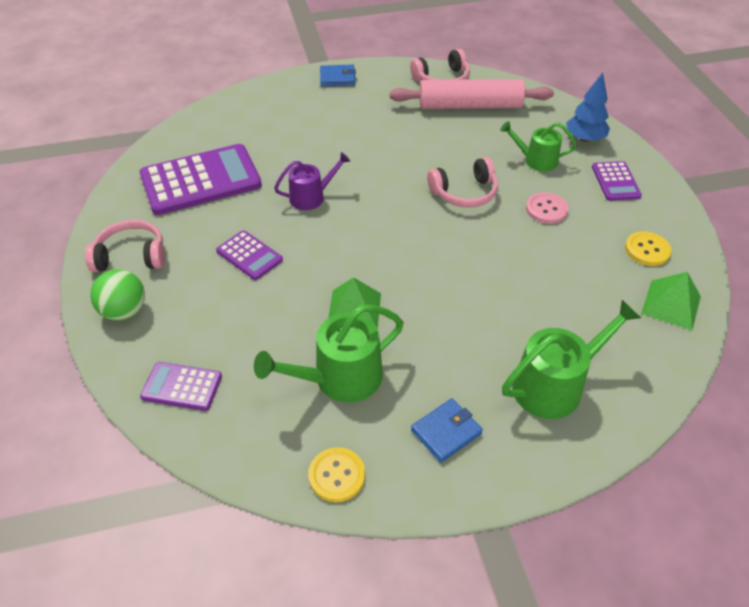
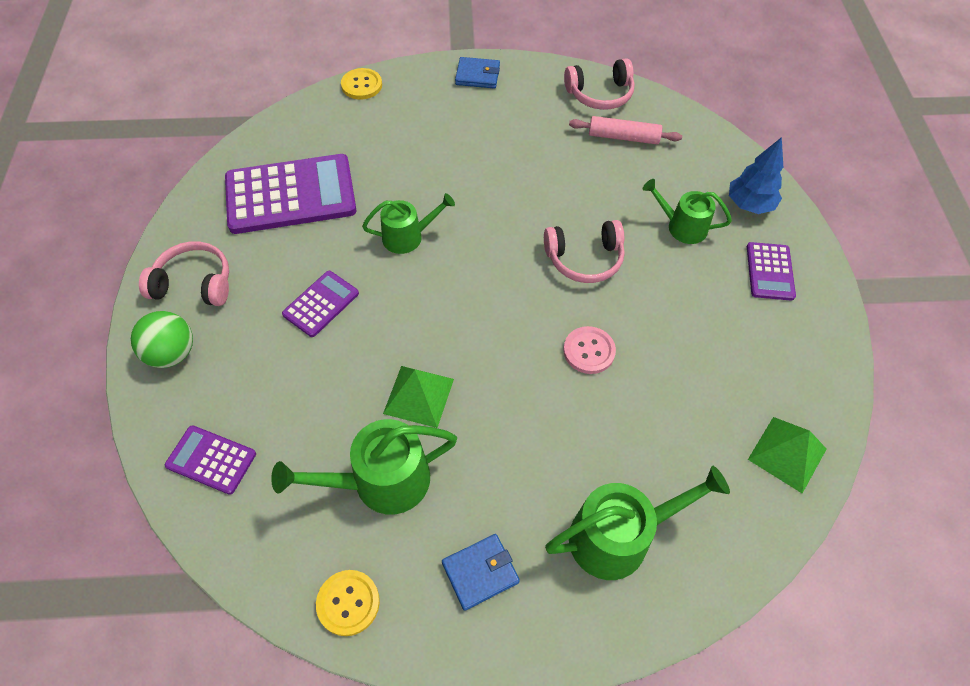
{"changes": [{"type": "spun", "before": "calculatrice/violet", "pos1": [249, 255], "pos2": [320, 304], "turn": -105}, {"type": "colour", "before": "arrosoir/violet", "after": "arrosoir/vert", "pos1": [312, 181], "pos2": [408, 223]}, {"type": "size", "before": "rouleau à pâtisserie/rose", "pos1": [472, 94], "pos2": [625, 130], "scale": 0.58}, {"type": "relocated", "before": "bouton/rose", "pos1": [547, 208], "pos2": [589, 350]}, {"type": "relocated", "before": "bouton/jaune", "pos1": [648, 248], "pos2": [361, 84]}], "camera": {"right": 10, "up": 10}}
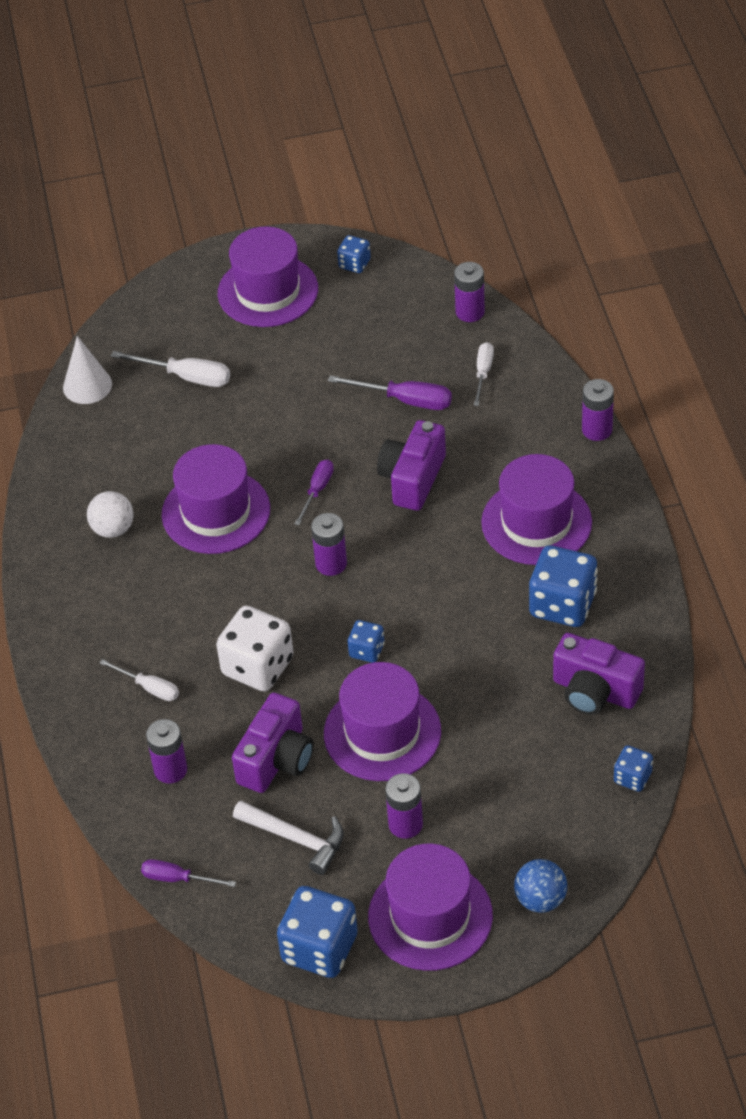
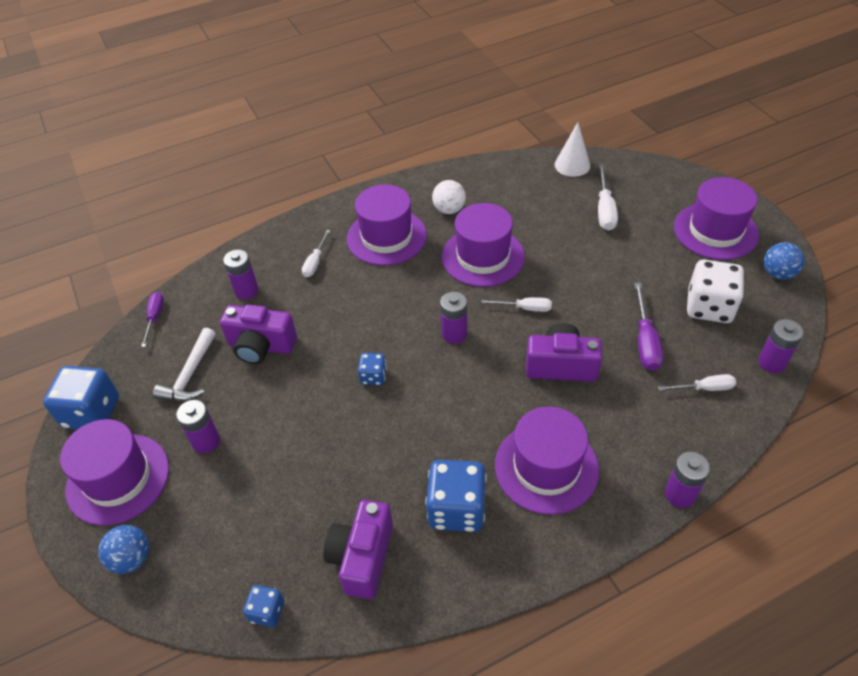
{"changes": [{"type": "relocated", "before": "dé/blanc", "pos1": [255, 649], "pos2": [715, 291]}, {"type": "colour", "before": "tournevis/violet", "after": "tournevis/blanc", "pos1": [314, 492], "pos2": [516, 304]}, {"type": "relocated", "before": "chapeau/violet", "pos1": [382, 721], "pos2": [387, 225]}, {"type": "exchanged", "before": "dé/bleu", "after": "balle/bleu", "pos1": [354, 254], "pos2": [784, 261]}], "camera": {"right": 75, "up": 0}}
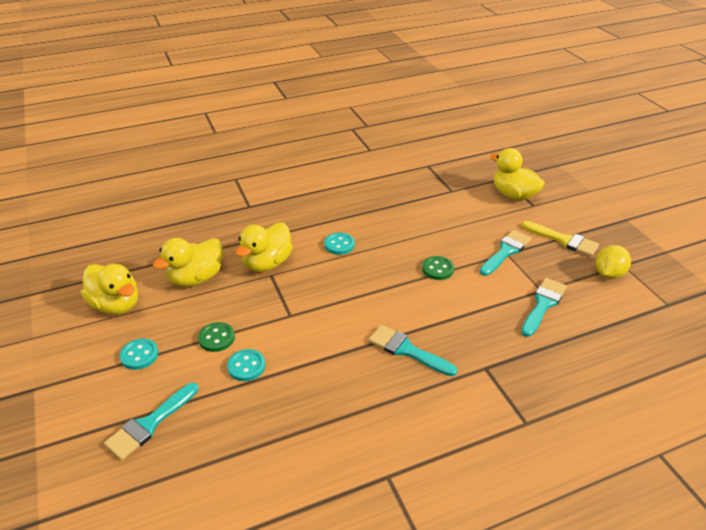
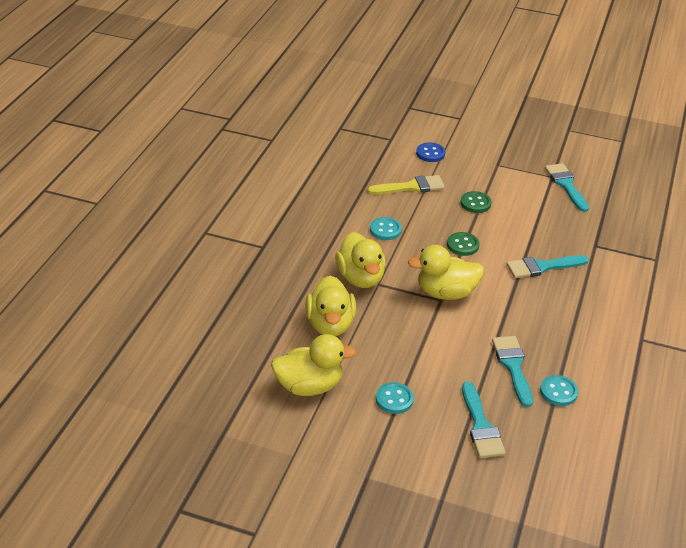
{"changes": [{"type": "relocated", "before": "bouton/vert", "pos1": [216, 337], "pos2": [463, 244]}, {"type": "relocated", "before": "bouton/turquoise", "pos1": [246, 365], "pos2": [559, 390]}, {"type": "relocated", "before": "pinceau/turquoise", "pos1": [505, 253], "pos2": [512, 371]}, {"type": "relocated", "before": "canard/jaune", "pos1": [517, 174], "pos2": [446, 272]}, {"type": "relocated", "before": "pinceau/jaune", "pos1": [560, 238], "pos2": [406, 184]}, {"type": "missing", "before": "citron/jaune", "pos1": [613, 262]}, {"type": "appeared", "after": "bouton/bleu", "pos2": [430, 152]}], "camera": {"right": -50, "up": 0}}
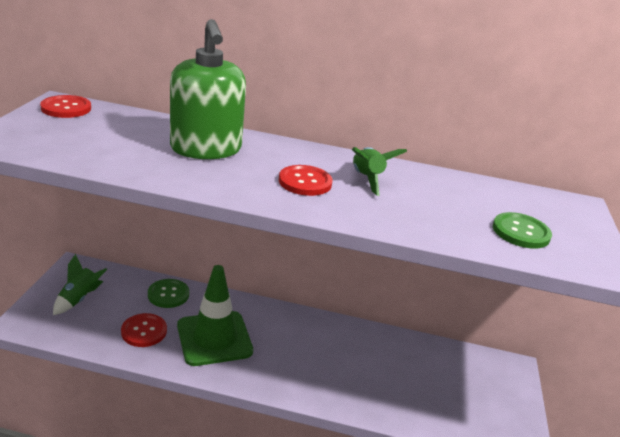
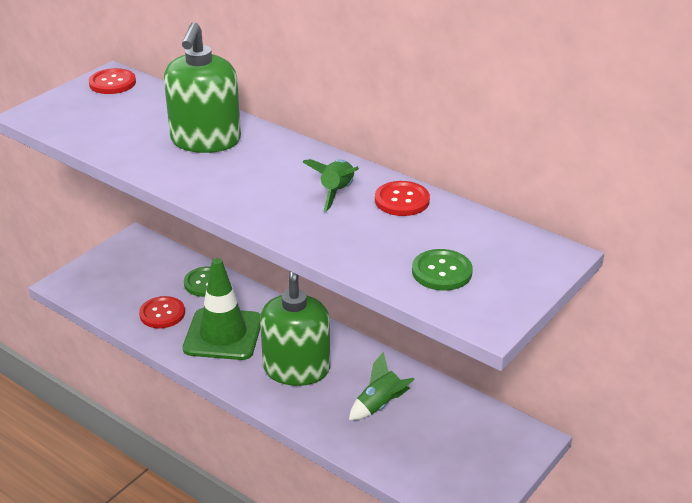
{"changes": [{"type": "relocated", "before": "fusée/vert", "pos1": [80, 284], "pos2": [382, 386]}, {"type": "relocated", "before": "bouton/rouge", "pos1": [305, 180], "pos2": [402, 198]}, {"type": "appeared", "after": "distributeur de savon/vert", "pos2": [295, 328]}], "camera": {"right": 30, "up": 5}}
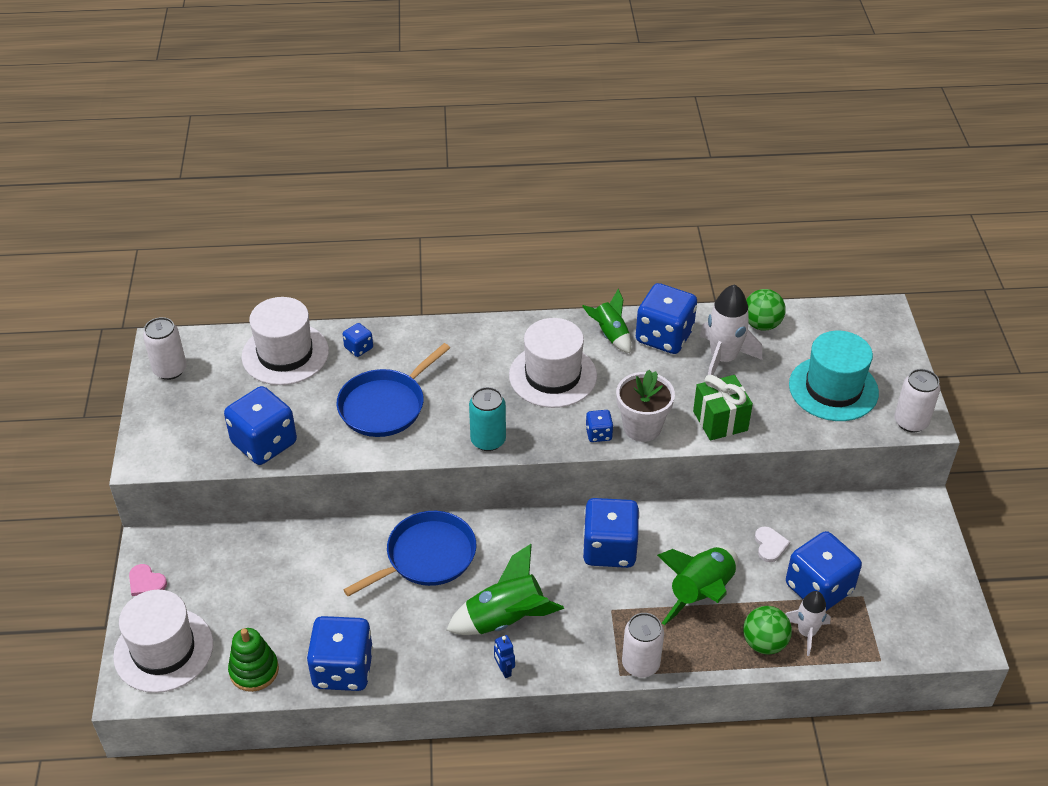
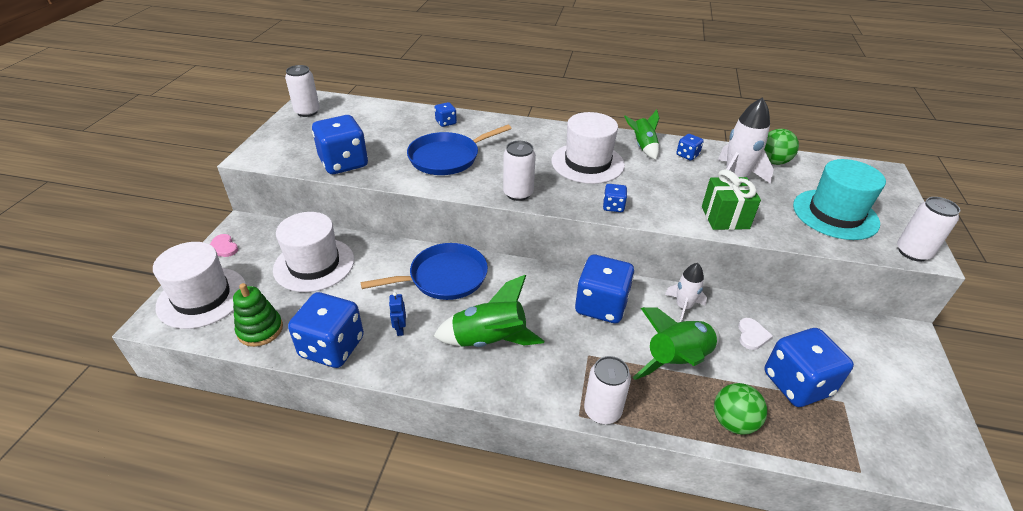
{"changes": [{"type": "relocated", "before": "chapeau/blanc", "pos1": [285, 341], "pos2": [313, 252]}, {"type": "colour", "before": "canette/turquoise", "after": "canette/blanc", "pos1": [487, 419], "pos2": [519, 171]}, {"type": "relocated", "before": "robot/bleu", "pos1": [504, 656], "pos2": [397, 314]}, {"type": "missing", "before": "pot de fleurs/blanc", "pos1": [645, 406]}, {"type": "size", "before": "dé/bleu", "pos1": [666, 318], "pos2": [690, 147], "scale": 0.47}, {"type": "relocated", "before": "fusée/blanc", "pos1": [808, 623], "pos2": [686, 292]}], "camera": {"right": 15, "up": -5}}
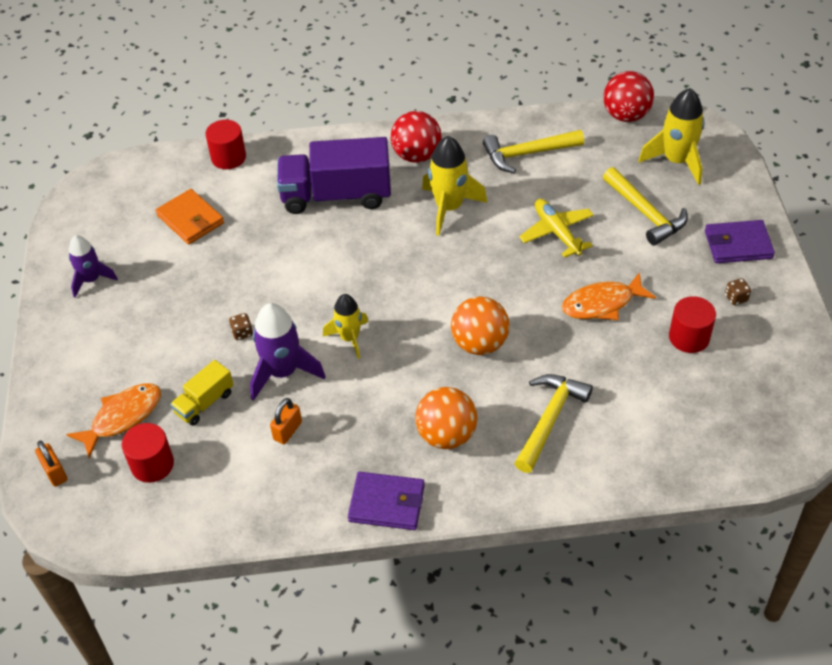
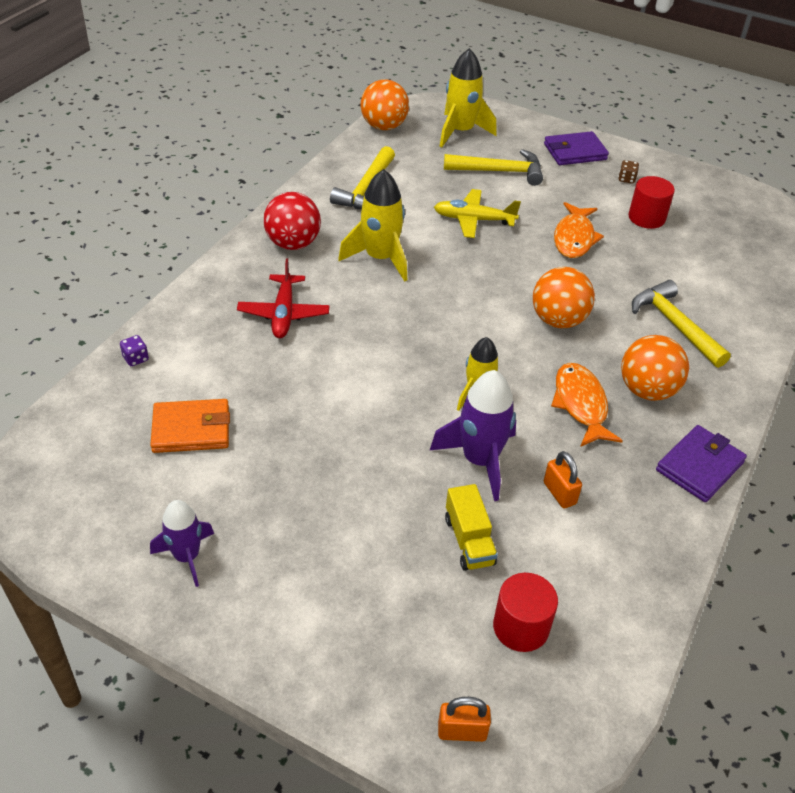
{"changes": [{"type": "relocated", "before": "poisson/orange", "pos1": [113, 421], "pos2": [587, 405]}, {"type": "exchanged", "before": "cylindre/rouge", "after": "dé/violet", "pos1": [226, 144], "pos2": [134, 350]}, {"type": "missing", "before": "dé/marron", "pos1": [241, 326]}, {"type": "exchanged", "before": "camion/violet", "after": "avion/rouge", "pos1": [334, 175], "pos2": [283, 298]}, {"type": "colour", "before": "balle/rouge", "after": "balle/orange", "pos1": [629, 96], "pos2": [385, 104]}, {"type": "spun", "before": "portefeuille/violet", "pos1": [740, 241], "pos2": [576, 148], "turn": 45}], "camera": {"right": -60, "up": -5}}
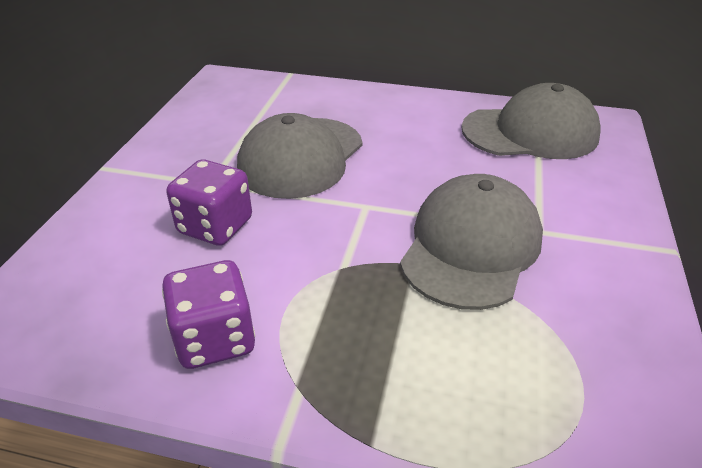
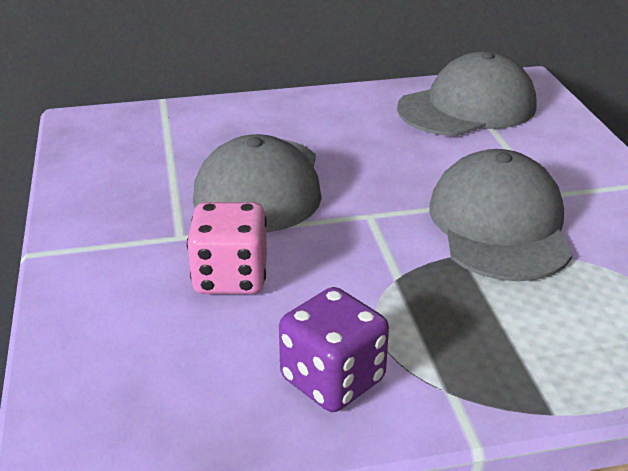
{"changes": [{"type": "colour", "before": "dé/violet", "after": "dé/rose", "pos1": [209, 202], "pos2": [227, 248]}], "camera": {"right": -25, "up": -5}}
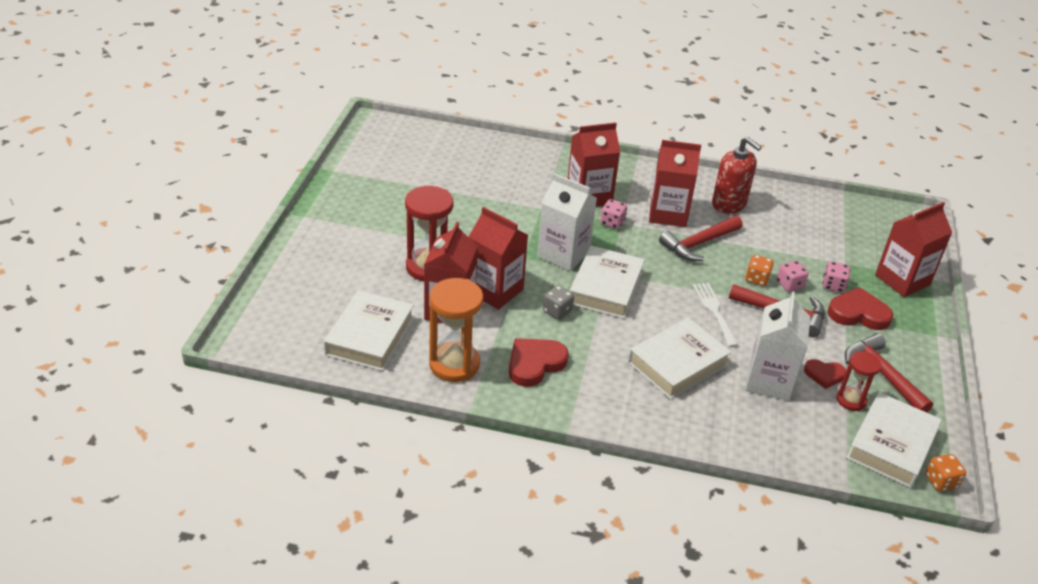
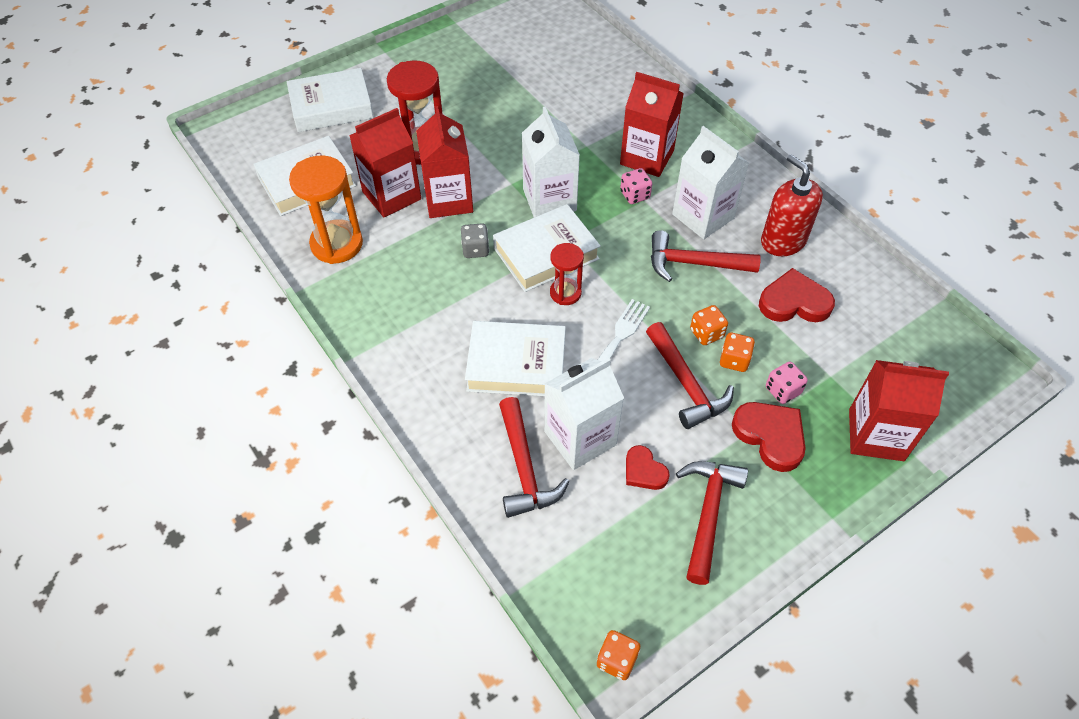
{"changes": [{"type": "relocated", "before": "cœur/rouge", "pos1": [539, 362], "pos2": [797, 295]}, {"type": "colour", "before": "brique de lait/rouge", "after": "brique de lait/blanc", "pos1": [675, 183], "pos2": [710, 182]}, {"type": "spun", "before": "distributeur de savon/rouge", "pos1": [737, 175], "pos2": [792, 205], "turn": 150}, {"type": "colour", "before": "dé/rose", "after": "dé/orange", "pos1": [793, 276], "pos2": [737, 352]}, {"type": "relocated", "before": "sablier/rouge", "pos1": [858, 381], "pos2": [567, 274]}, {"type": "relocated", "before": "livre/blanc", "pos1": [894, 440], "pos2": [330, 100]}, {"type": "appeared", "after": "marteau/rouge", "pos2": [534, 457]}], "camera": {"right": 45, "up": 15}}
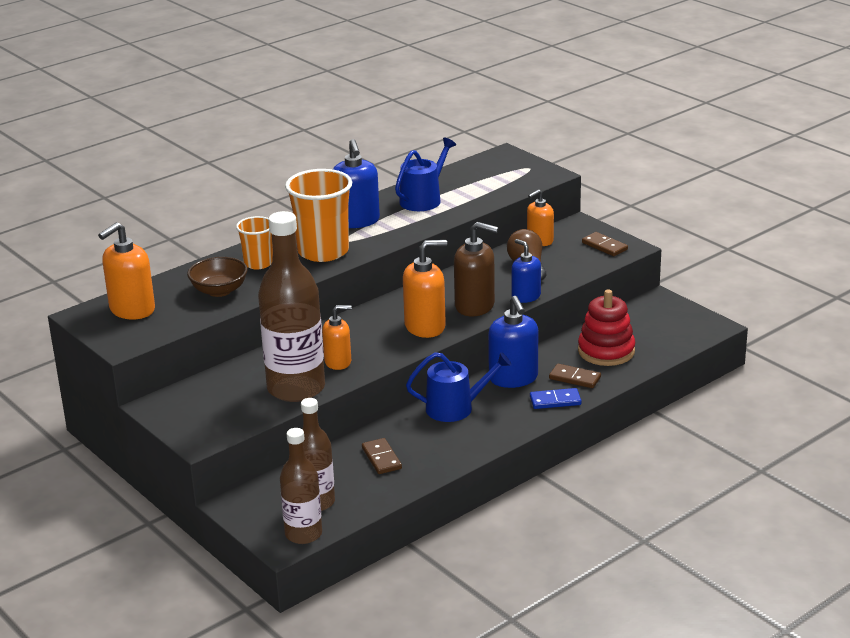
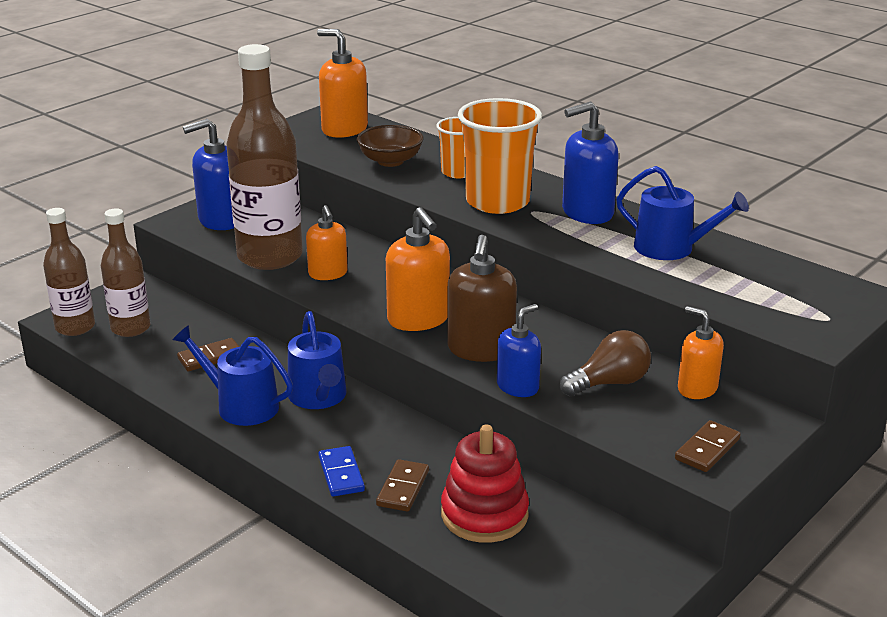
{"changes": [{"type": "relocated", "before": "distributeur de savon/bleu", "pos1": [513, 342], "pos2": [208, 174]}, {"type": "appeared", "after": "arrosoir/bleu", "pos2": [233, 375]}], "camera": {"right": 80, "up": 0}}
